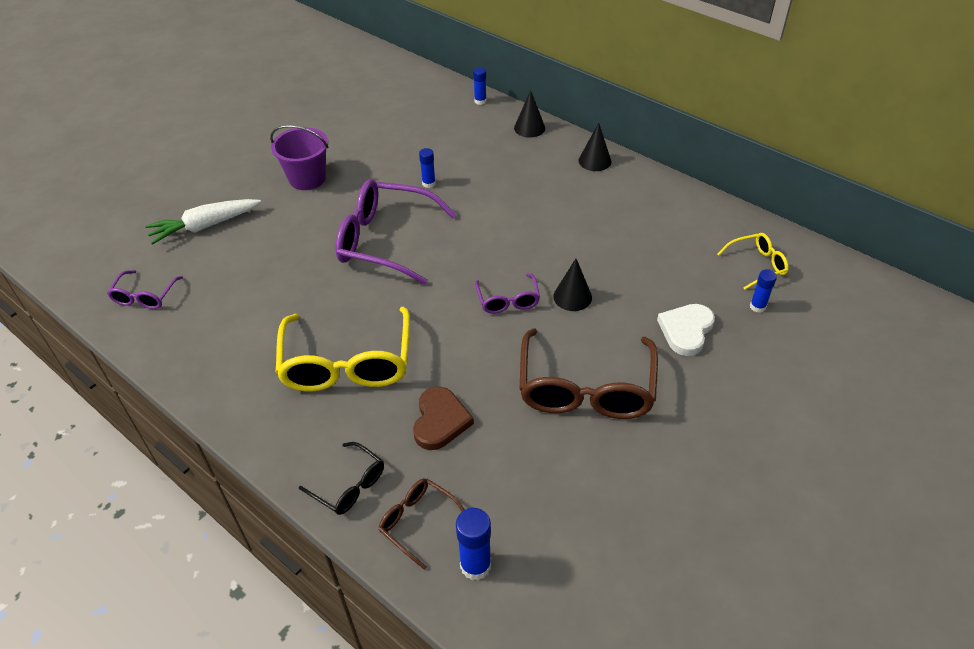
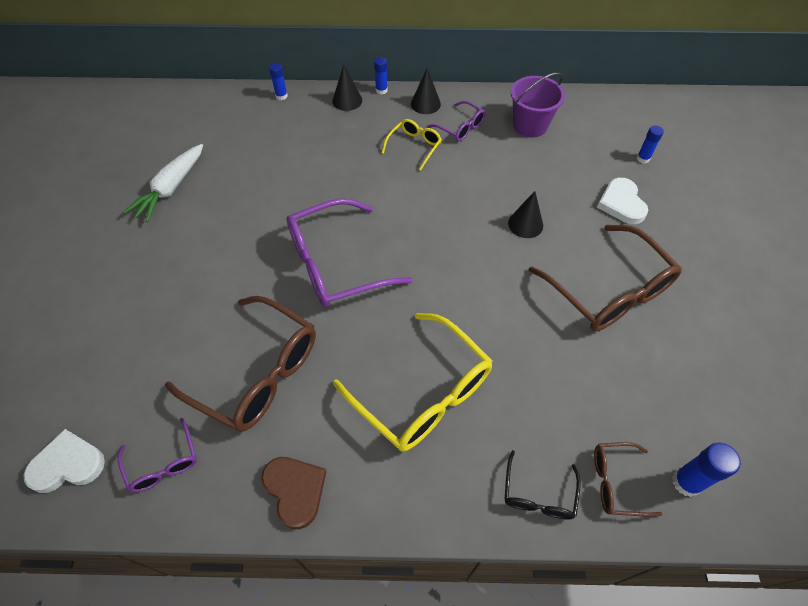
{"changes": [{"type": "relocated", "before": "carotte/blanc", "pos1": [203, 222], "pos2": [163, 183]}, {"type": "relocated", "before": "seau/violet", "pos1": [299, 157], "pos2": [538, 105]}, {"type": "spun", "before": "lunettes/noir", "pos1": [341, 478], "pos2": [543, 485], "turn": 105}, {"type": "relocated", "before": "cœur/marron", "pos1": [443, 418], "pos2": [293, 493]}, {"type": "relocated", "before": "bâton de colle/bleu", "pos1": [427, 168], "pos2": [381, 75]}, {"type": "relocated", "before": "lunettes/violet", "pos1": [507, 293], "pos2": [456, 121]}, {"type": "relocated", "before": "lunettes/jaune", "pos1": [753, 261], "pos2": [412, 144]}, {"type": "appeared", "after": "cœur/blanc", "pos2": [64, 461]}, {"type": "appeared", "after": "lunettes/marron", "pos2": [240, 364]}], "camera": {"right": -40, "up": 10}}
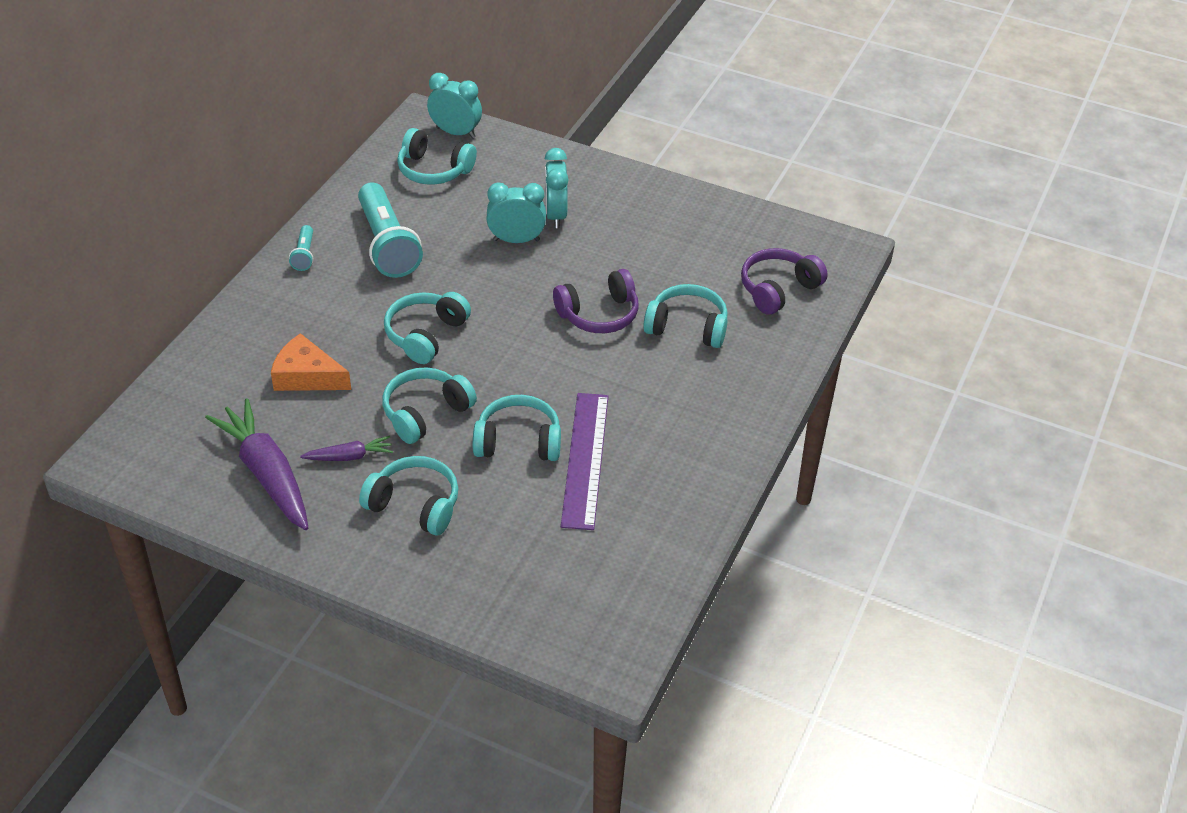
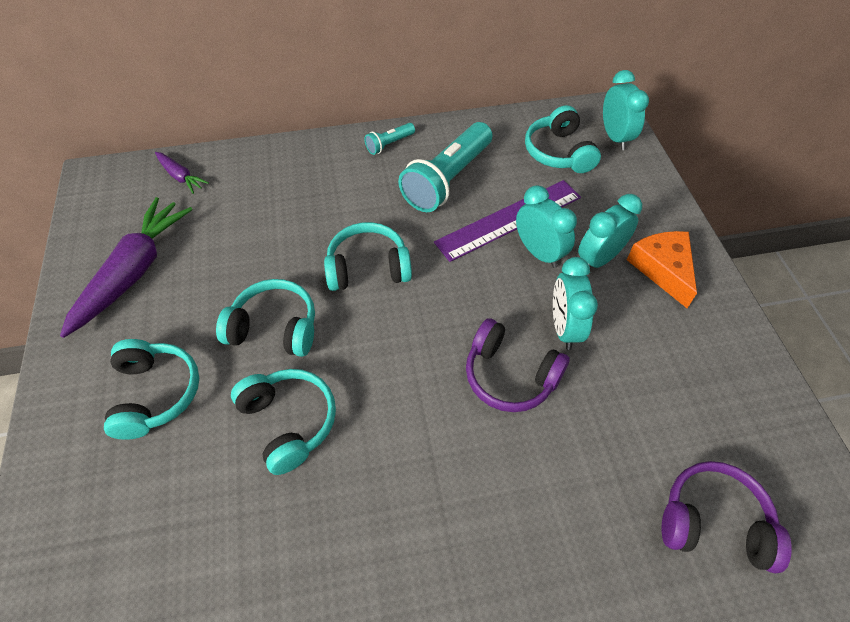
{"changes": [{"type": "relocated", "before": "fromage/orange", "pos1": [311, 362], "pos2": [662, 269]}, {"type": "relocated", "before": "carotte/violet", "pos1": [346, 448], "pos2": [182, 173]}, {"type": "relocated", "before": "règle/violet", "pos1": [584, 461], "pos2": [507, 221]}, {"type": "missing", "before": "casque audio/turquoise", "pos1": [685, 316]}, {"type": "appeared", "after": "réveil/turquoise", "pos2": [575, 303]}], "camera": {"right": 55, "up": 10}}
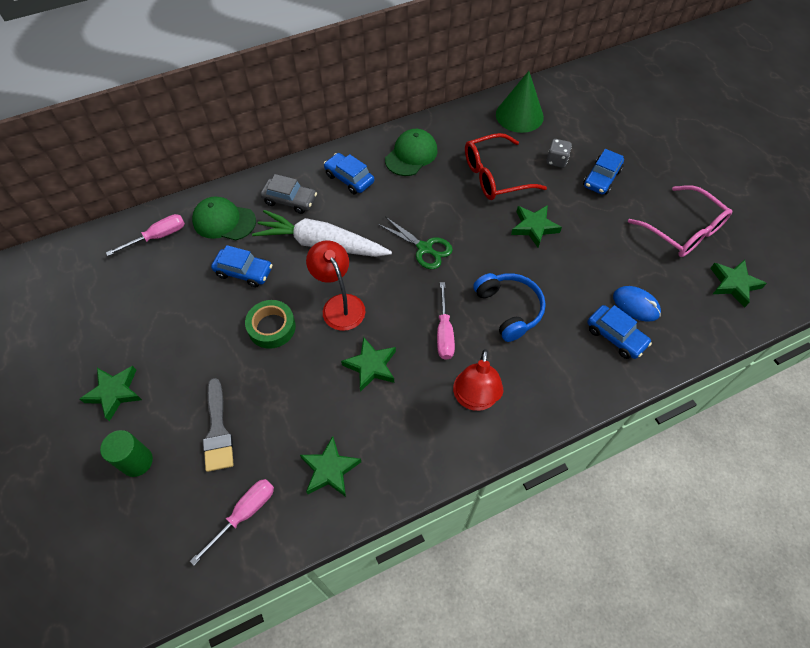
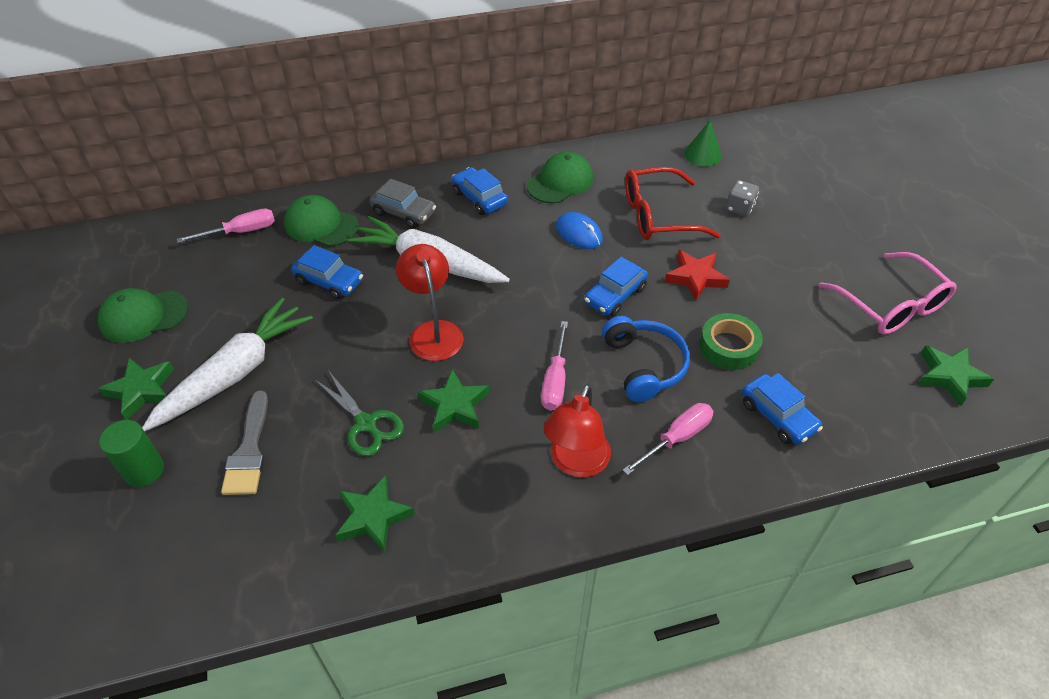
{"changes": [{"type": "relocated", "before": "tournevis/rose", "pos1": [232, 522], "pos2": [668, 439]}, {"type": "relocated", "before": "ruban adhésif/vert", "pos1": [270, 324], "pos2": [731, 341]}, {"type": "relocated", "before": "ciseaux/vert", "pos1": [415, 243], "pos2": [359, 413]}, {"type": "size", "before": "cône/vert", "pos1": [520, 102], "pos2": [703, 143], "scale": 0.63}, {"type": "colour", "before": "étoile/vert", "after": "étoile/rouge", "pos1": [536, 226], "pos2": [697, 275]}, {"type": "relocated", "before": "voiture/bleu", "pos1": [603, 172], "pos2": [616, 286]}, {"type": "relocated", "before": "souris/bleu", "pos1": [637, 304], "pos2": [579, 230]}, {"type": "appeared", "after": "casquette/vert", "pos2": [143, 315]}, {"type": "appeared", "after": "carotte/blanc", "pos2": [227, 364]}], "camera": {"right": 10, "up": -10}}
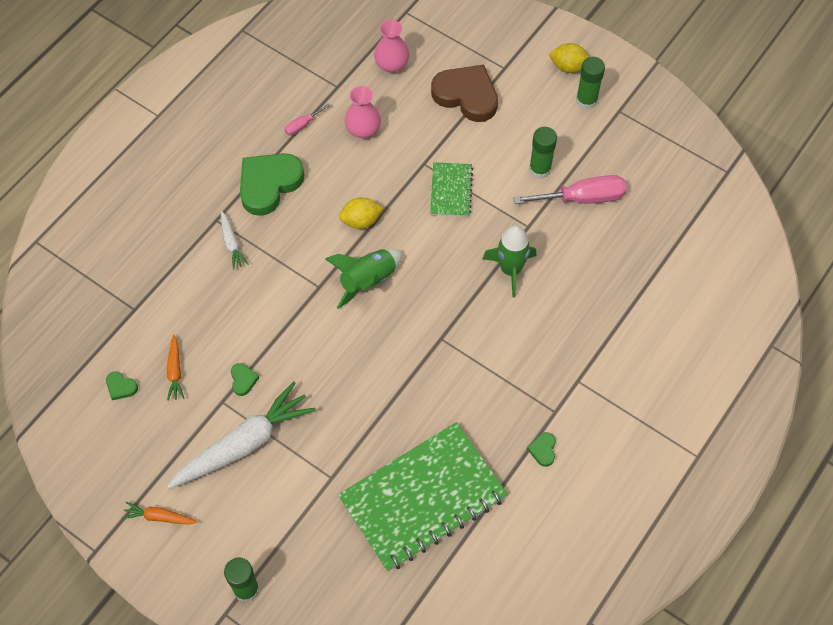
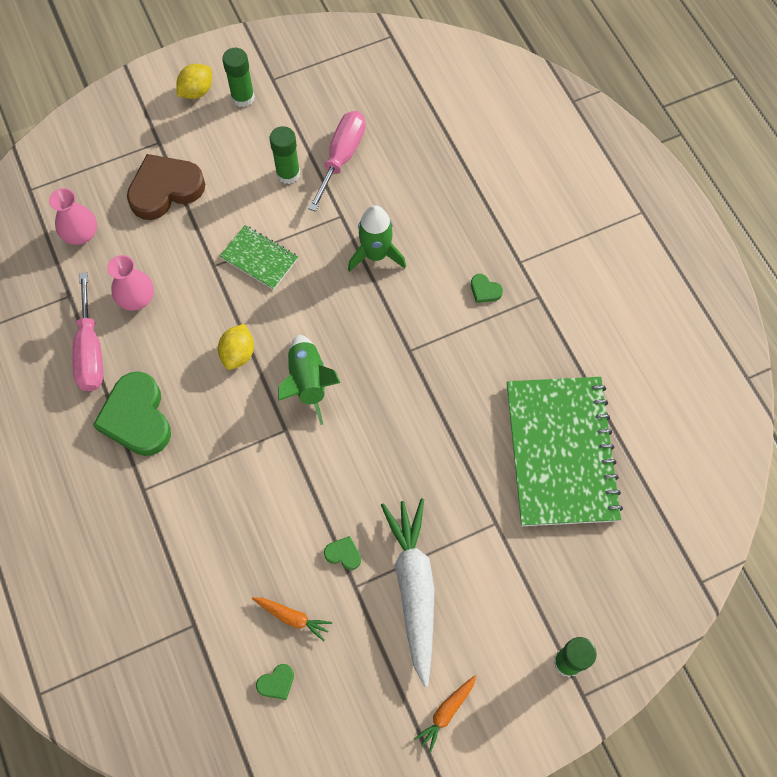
{"changes": [{"type": "missing", "before": "carotte/blanc", "pos1": [235, 240]}, {"type": "size", "before": "tournevis/rose", "pos1": [307, 119], "pos2": [87, 332], "scale": 2.03}, {"type": "relocated", "before": "cœur/vert", "pos1": [541, 449], "pos2": [487, 288]}], "camera": {"right": -60, "up": 5}}
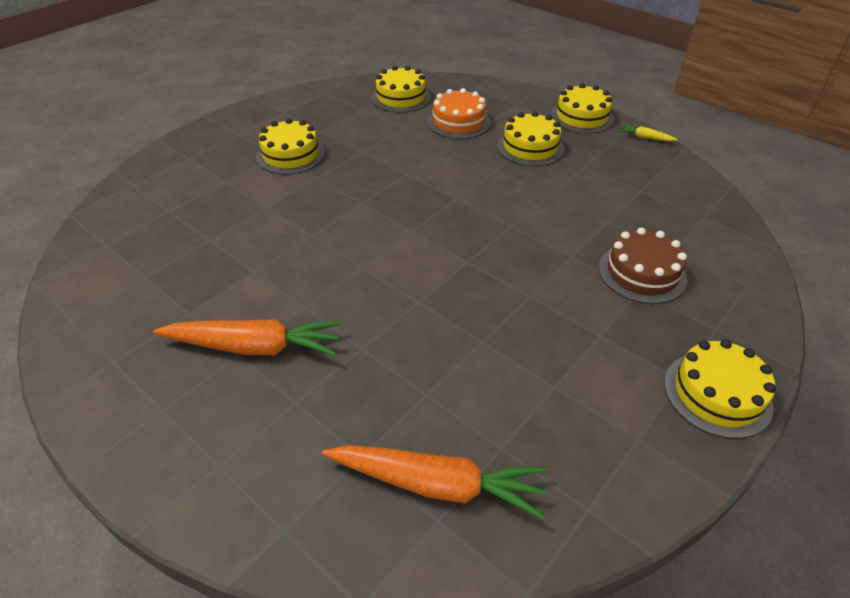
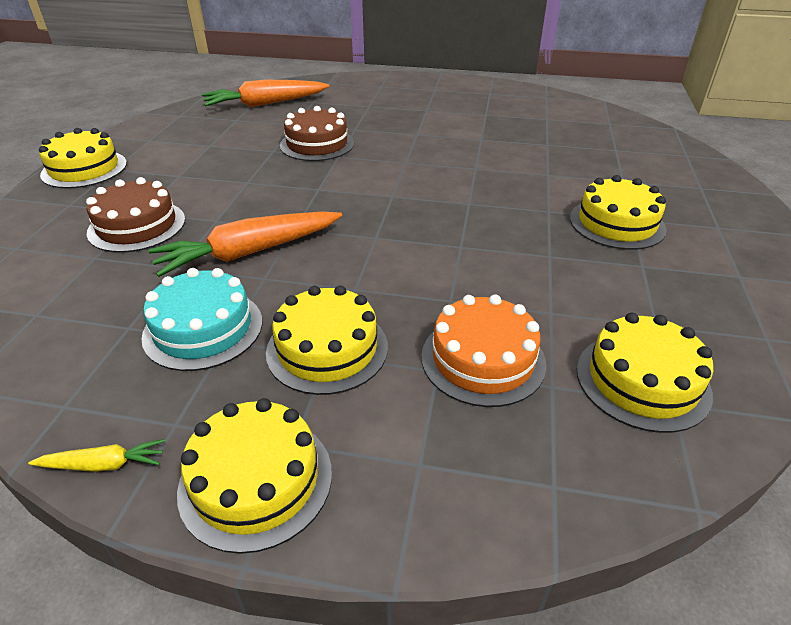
{"changes": [{"type": "relocated", "before": "carotte/orange", "pos1": [247, 337], "pos2": [245, 244]}, {"type": "appeared", "after": "gâteau/turquoise", "pos2": [201, 319]}, {"type": "appeared", "after": "gâteau/marron", "pos2": [317, 133]}], "camera": {"right": 150, "up": -5}}
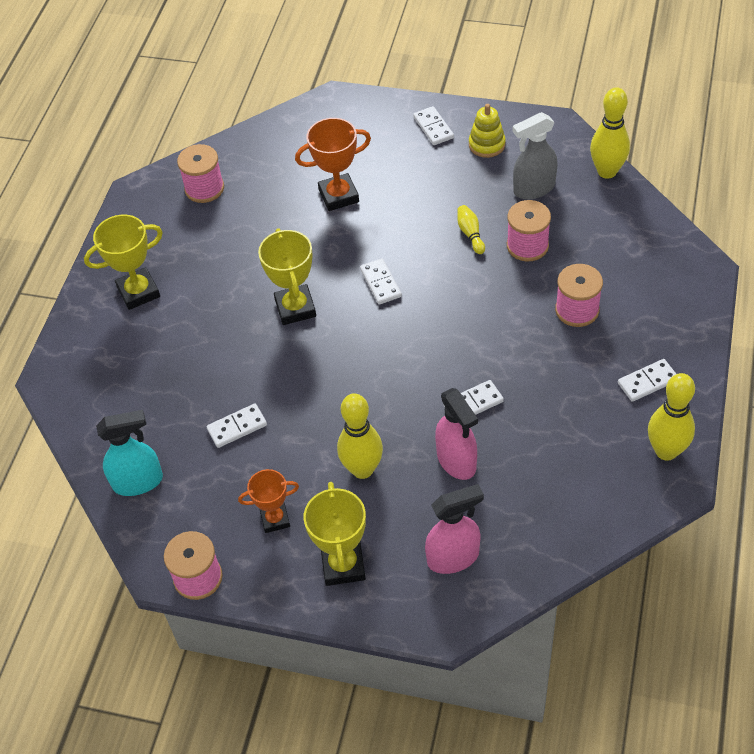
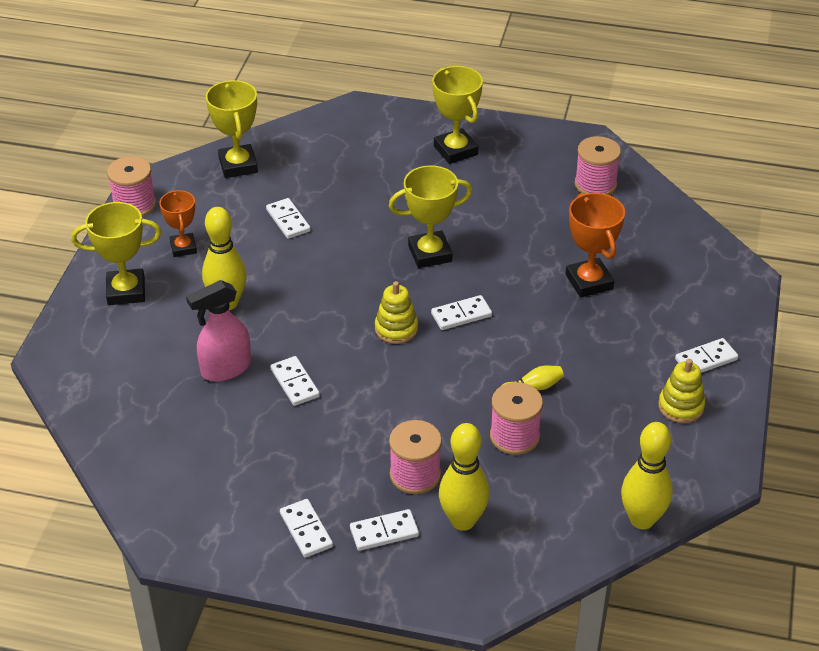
{"changes": [{"type": "exchanged", "before": "vaporisateur/turquoise", "after": "trophée/jaune", "pos1": [129, 453], "pos2": [232, 129]}, {"type": "missing", "before": "vaporisateur/rose", "pos1": [454, 529]}, {"type": "missing", "before": "vaporisateur/gris", "pos1": [534, 156]}, {"type": "relocated", "before": "quille/jaune", "pos1": [671, 417], "pos2": [464, 477]}, {"type": "appeared", "after": "domino/blanc", "pos2": [384, 530]}, {"type": "appeared", "after": "jouet à empiler/jaune", "pos2": [396, 312]}], "camera": {"right": 85, "up": -10}}
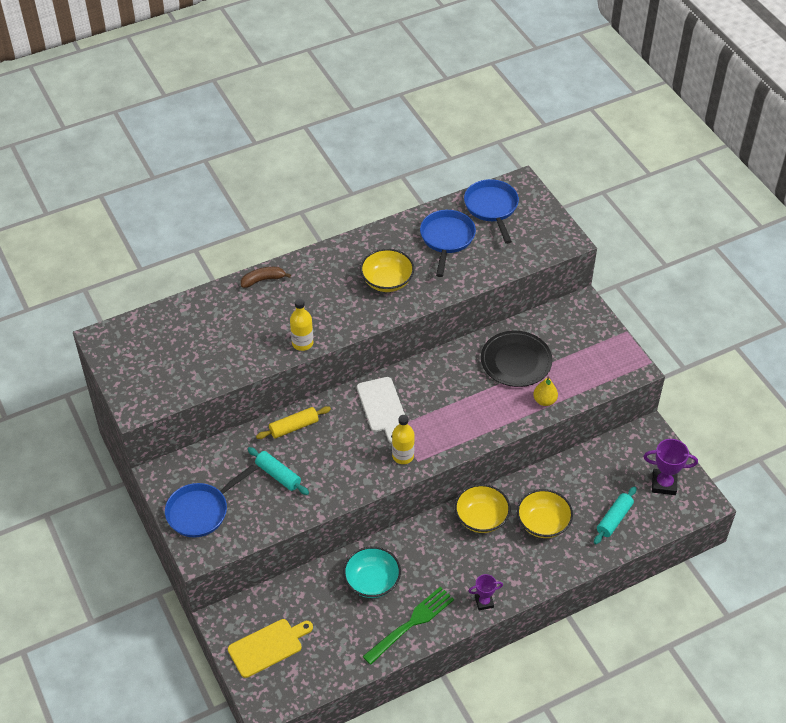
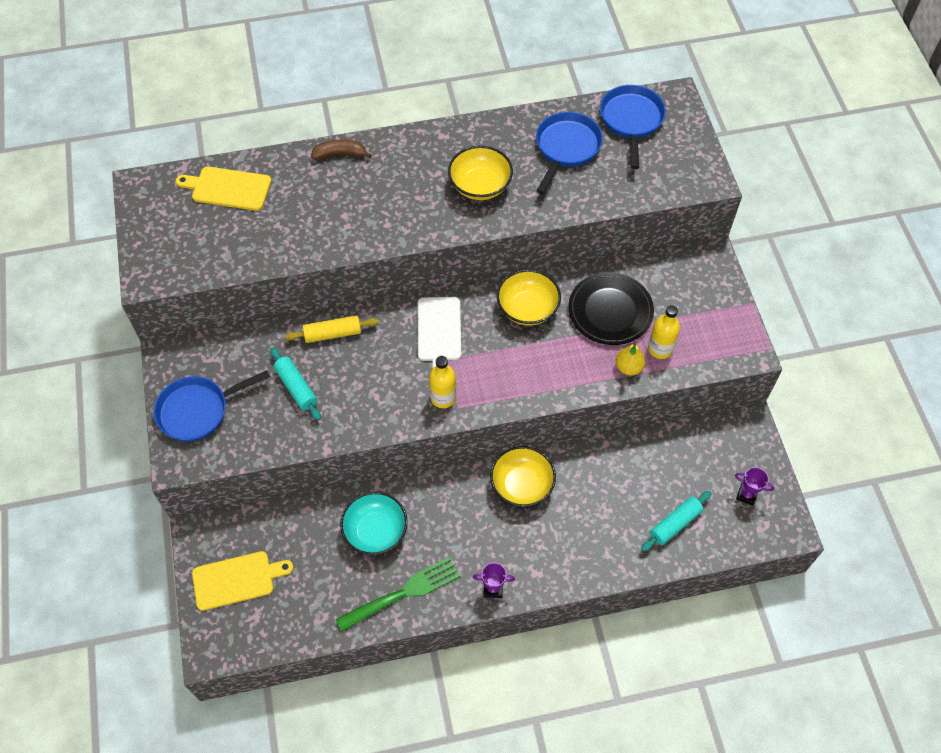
{"changes": [{"type": "relocated", "before": "bouteille/jaune", "pos1": [301, 324], "pos2": [664, 332]}, {"type": "relocated", "before": "bol/jaune", "pos1": [545, 513], "pos2": [528, 297]}, {"type": "size", "before": "trophée/violet", "pos1": [670, 467], "pos2": [754, 486], "scale": 0.62}, {"type": "appeared", "after": "planche à découper/jaune", "pos2": [223, 189]}], "camera": {"right": 15, "up": 10}}
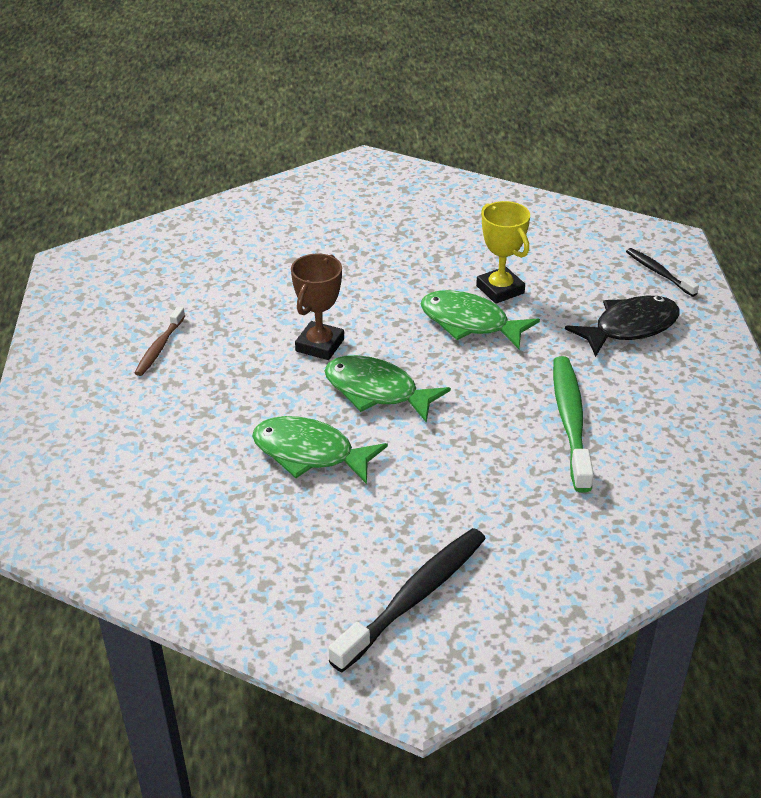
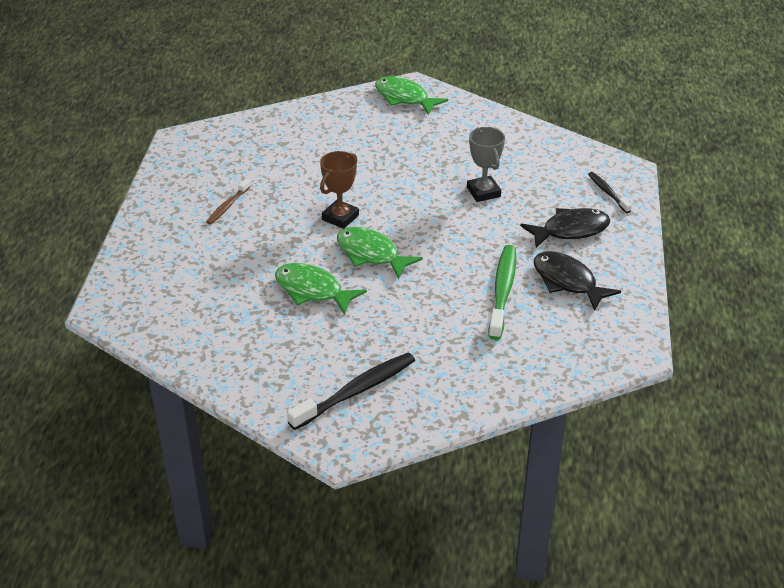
{"changes": [{"type": "relocated", "before": "poisson/vert", "pos1": [480, 319], "pos2": [411, 95]}, {"type": "colour", "before": "trophée/jaune", "after": "trophée/gris", "pos1": [503, 252], "pos2": [486, 164]}, {"type": "appeared", "after": "poisson/noir", "pos2": [577, 281]}], "camera": {"right": 10, "up": 0}}
